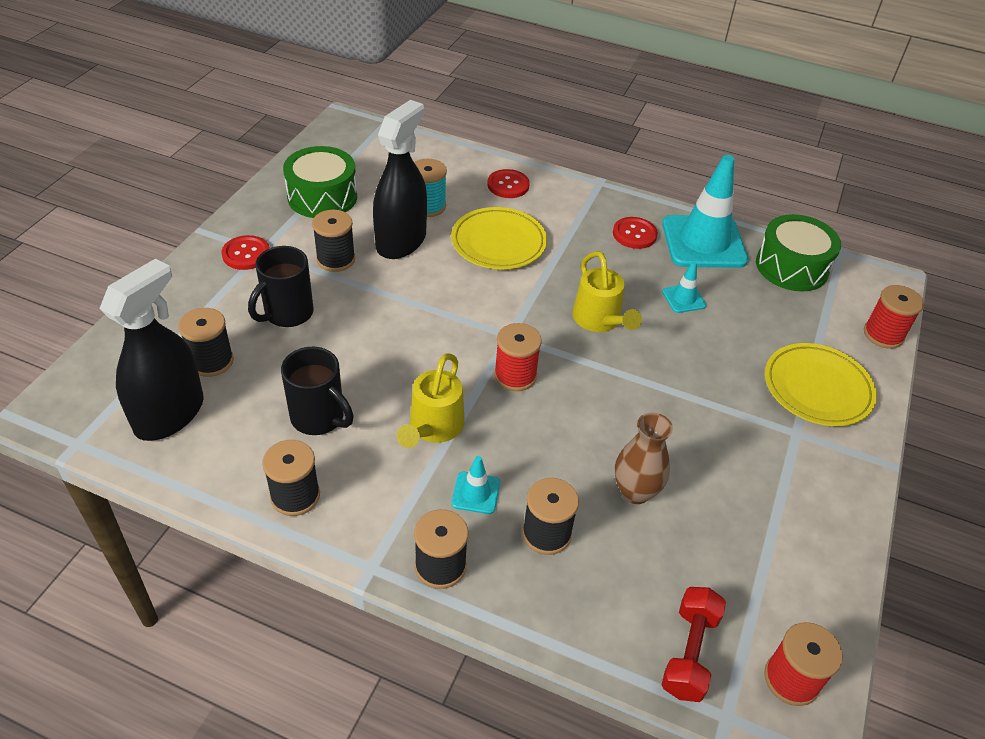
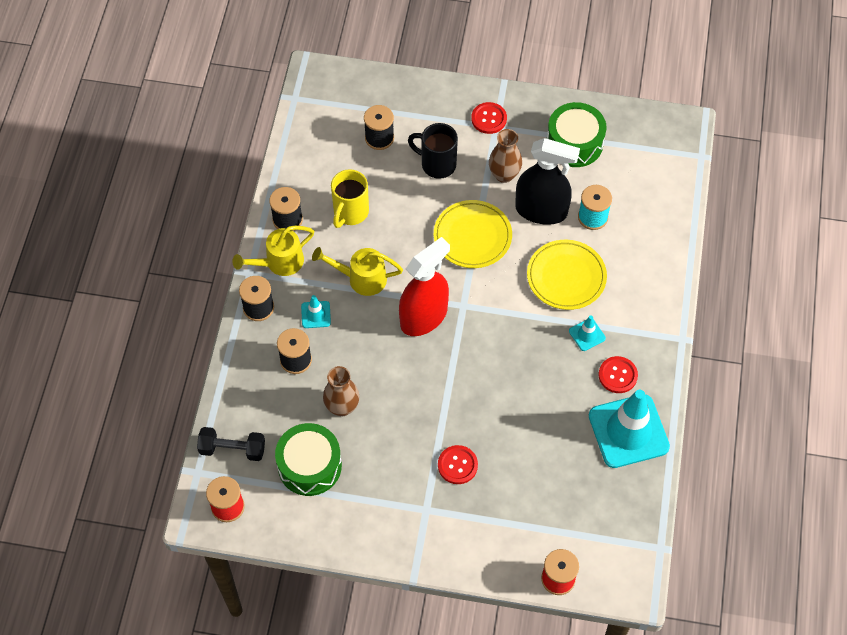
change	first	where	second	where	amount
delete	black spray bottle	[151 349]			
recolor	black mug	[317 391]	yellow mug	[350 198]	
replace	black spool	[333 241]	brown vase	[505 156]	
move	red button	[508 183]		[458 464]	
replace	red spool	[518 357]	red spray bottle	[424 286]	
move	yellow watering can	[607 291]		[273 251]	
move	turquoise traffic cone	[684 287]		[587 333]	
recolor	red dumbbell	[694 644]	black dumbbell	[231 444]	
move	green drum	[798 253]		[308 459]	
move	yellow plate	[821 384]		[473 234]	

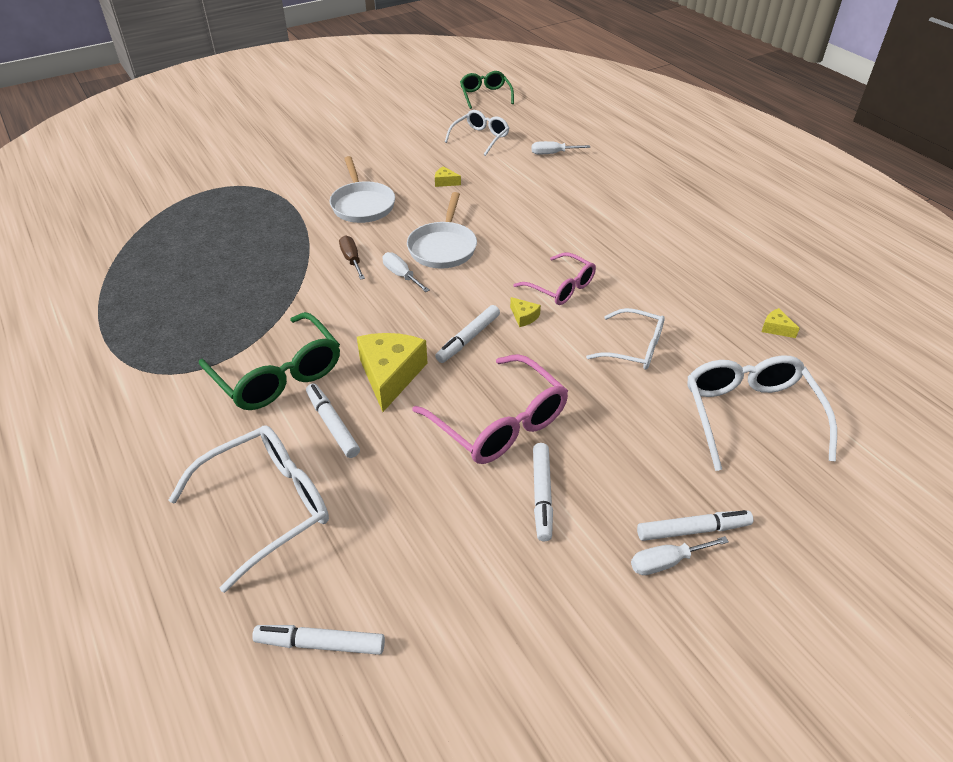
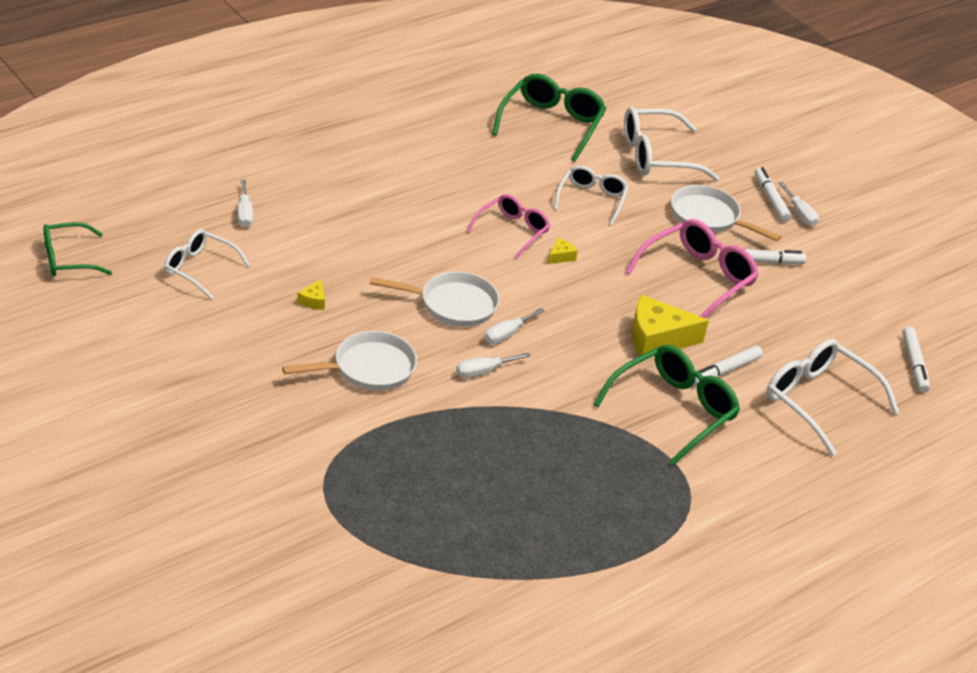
change	first	where	second	where	amount
recolor	brown screwdriver	[352 257]	white screwdriver	[493 365]	
delete	white marker	[467 334]			
replace	yellow cheese	[781 323]	green glasses	[549 117]	
insert			white pan	[726 213]	

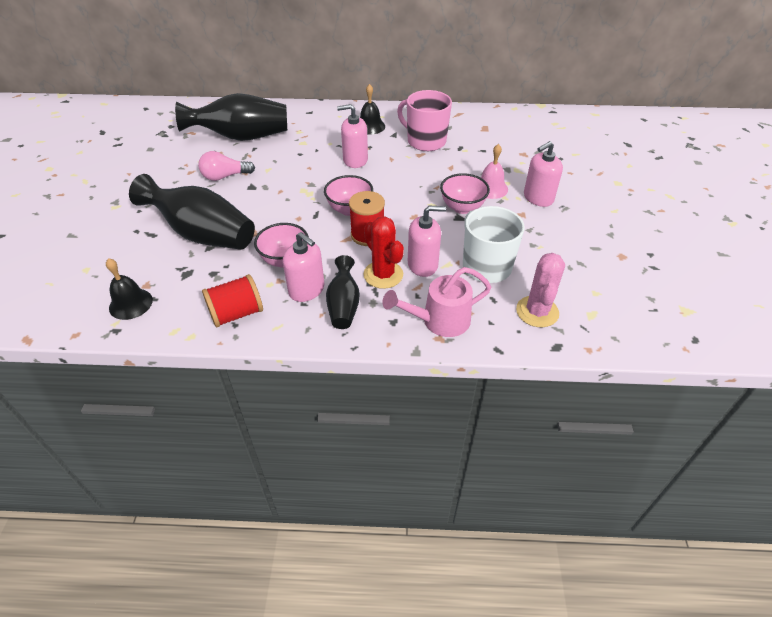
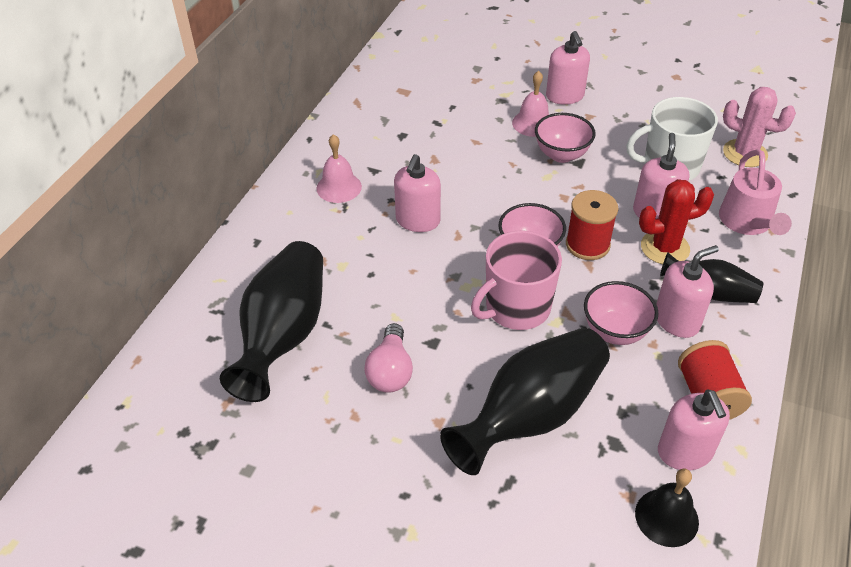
change	first	where	second	where	amount
recolor	black bell	[372 109]	pink bell	[339 168]	
move	pink mug	[424 120]		[516 280]	
insert			pink soap dispenser	[694 430]	

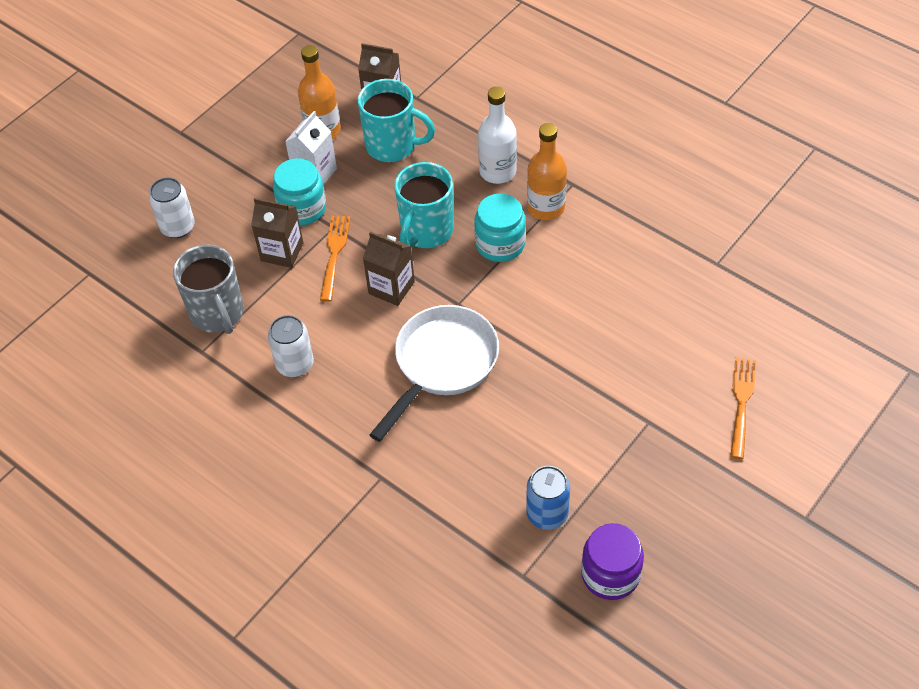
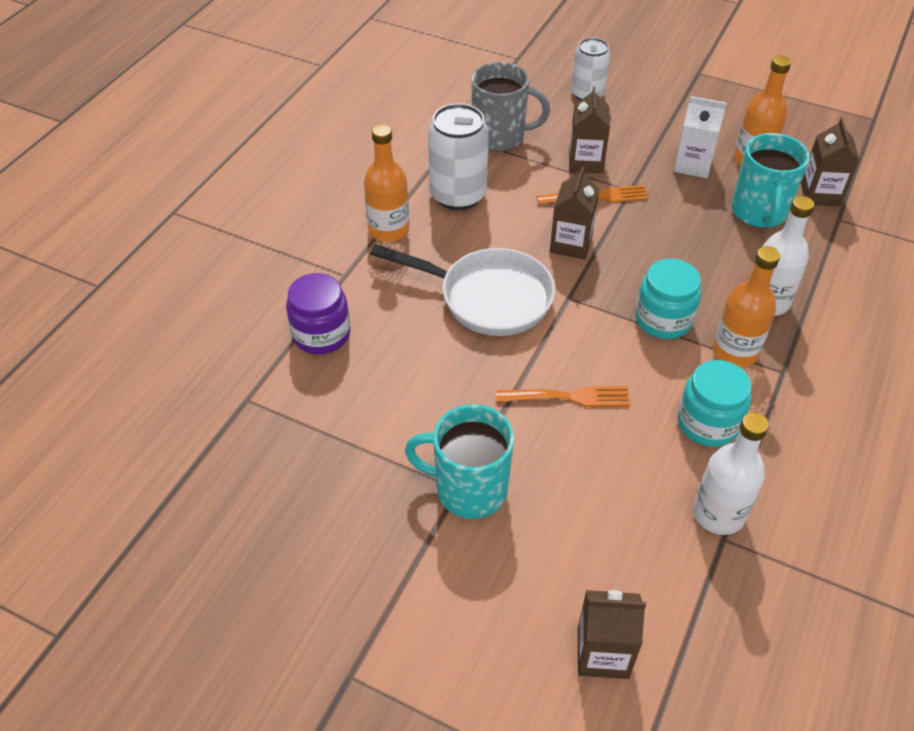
change	first	where	second	where	amount
rotate	grey mug	[208 289]		[510 106]	135 degrees counterclockwise
resize	white can	[291 346]		[458 156]	x1.51
move	turquoise jar	[299 192]		[715 403]	
move	turquoise mug	[424 205]		[459 461]	
delete	blue can	[548 498]			
move	purple jar	[612 561]		[318 313]	
move	orange fork	[743 408]		[563 396]	
insert			orange bottle	[386 183]	
insert			brown carton	[612 634]	
insert			white bottle	[731 474]	

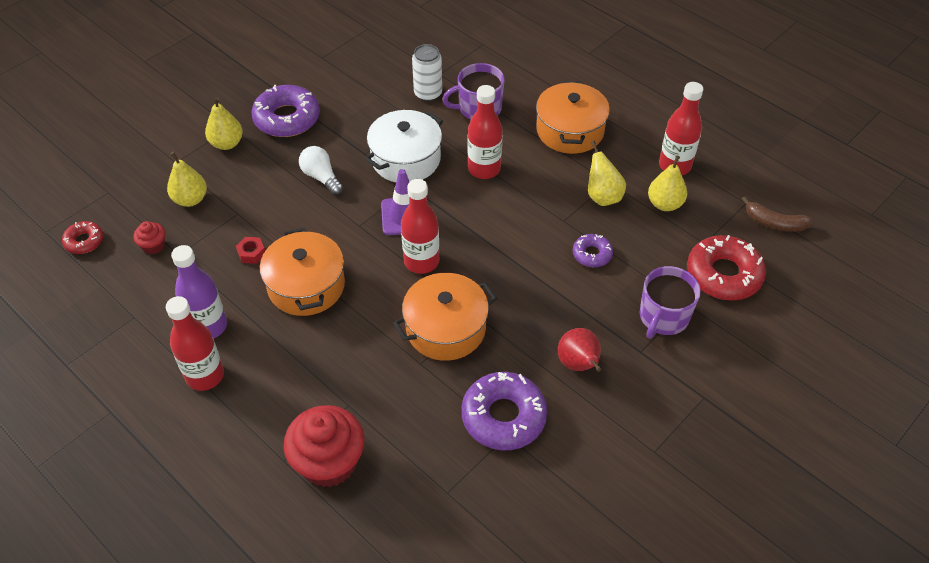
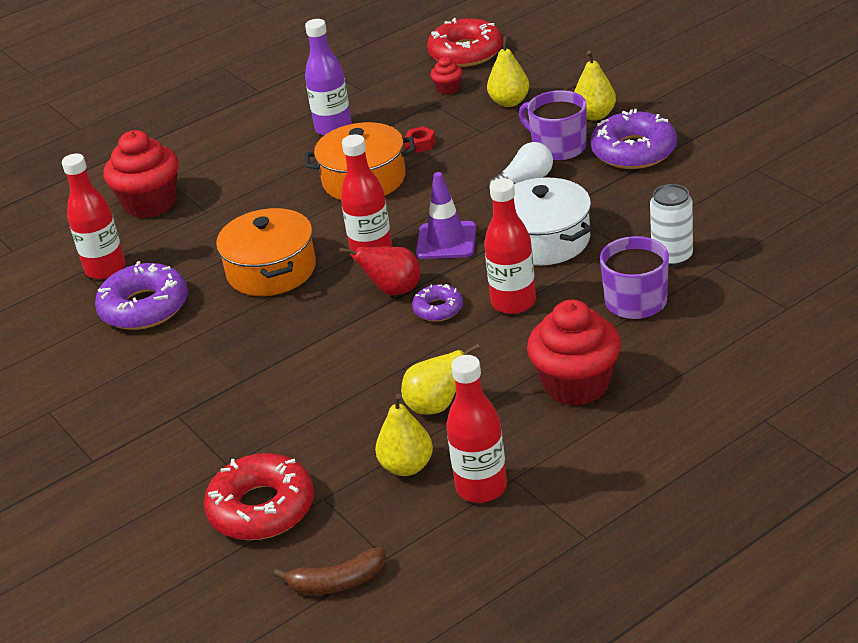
change	first	where	second	where	amount
resize	red donut	[82 237]		[465 42]	x1.88
move	red bottle	[195 343]		[93 216]	
replace	orange pot	[573 117]	red cupcake	[574 352]	
move	red pear	[580 350]		[380 271]	
move	purple donut	[593 250]		[437 303]	
move	purple mug	[670 302]		[553 125]	
rotate	brown banana	[777 214]		[329 571]	135 degrees counterclockwise

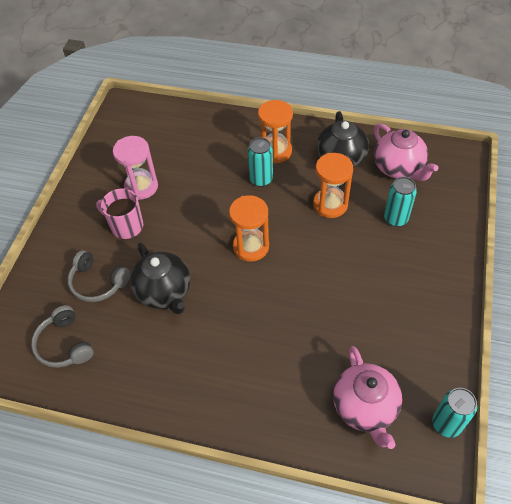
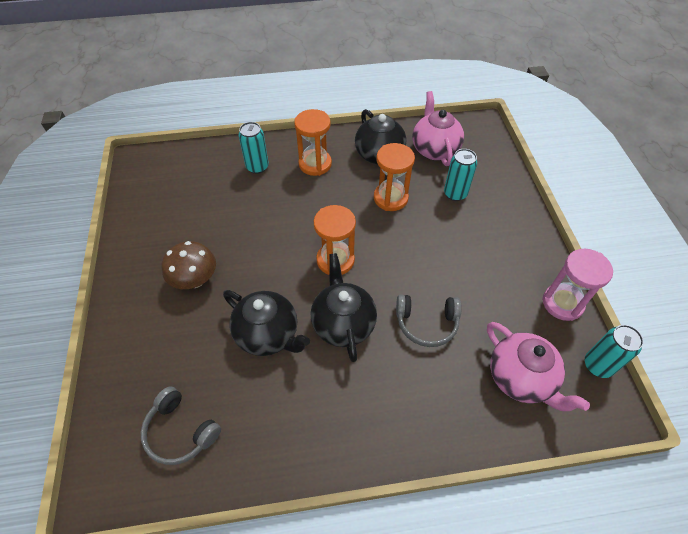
change	first	where	second	where	amount
move	grey headphones	[99 276]		[429 320]	
replace	pink mug	[119 214]	brown mushroom	[188 265]	
move	pink hourglass	[135 168]		[577 285]	
move	turquoise can	[260 162]		[253 148]	
rotate	pink teapot	[406 152]		[438 128]	135 degrees counterclockwise
insert			black teapot	[344 307]	

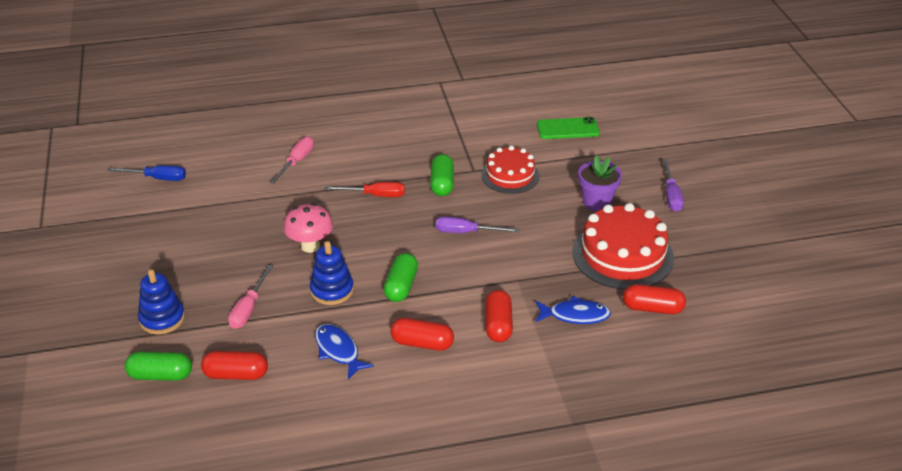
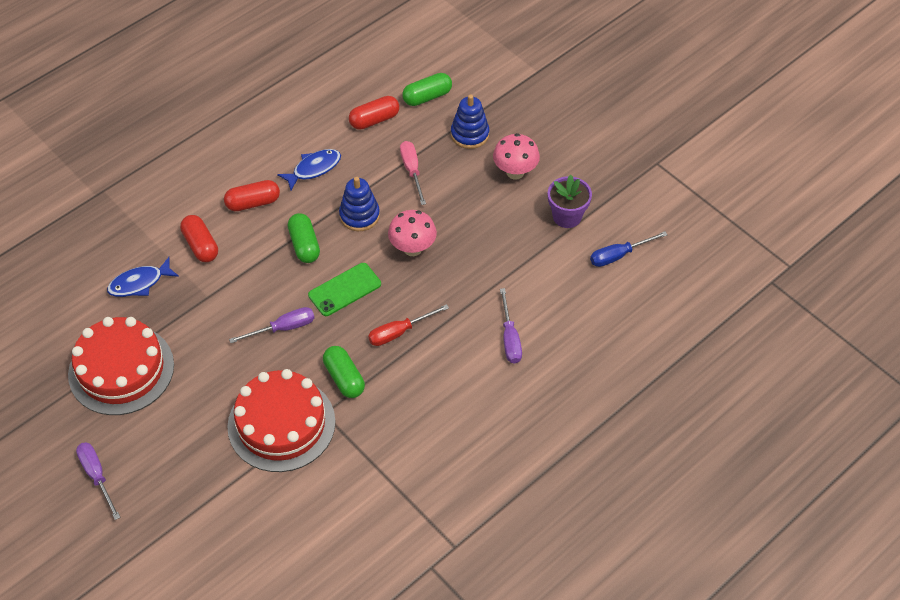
change	first	where	second	where	amount
recolor	pink screwdriver	[292 160]	purple screwdriver	[511 325]	
rotate	blue fish	[344 351]		[309 169]	60 degrees counterclockwise
resize	red cake	[510 170]		[281 420]	x1.59
move	green phone	[568 128]		[344 289]	
move	purple flower pot	[600 183]		[570 201]	
delete	red capsule	[654 299]			
insert			pink mushroom	[516 156]	

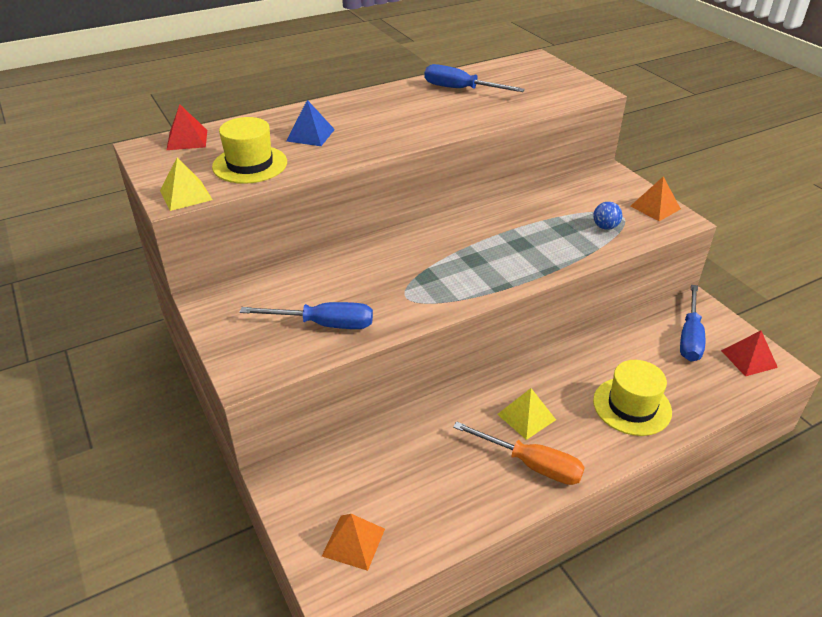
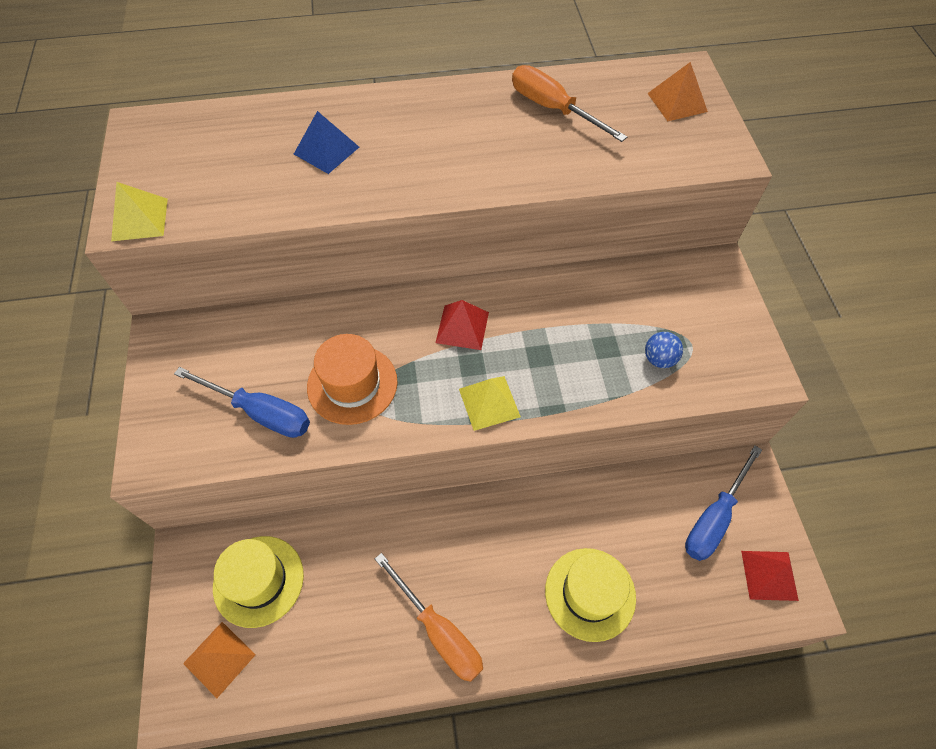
change	first	where	second	where	amount
move	red pyramid	[187 127]		[462 325]	
move	yellow hat	[249 150]		[258 582]	
recolor	blue screwdriver	[474 78]	orange screwdriver	[569 103]	
move	yellow pyramid	[526 414]		[490 403]	
move	orange pyramid	[656 198]		[677 91]	
insert			orange hat	[352 379]	

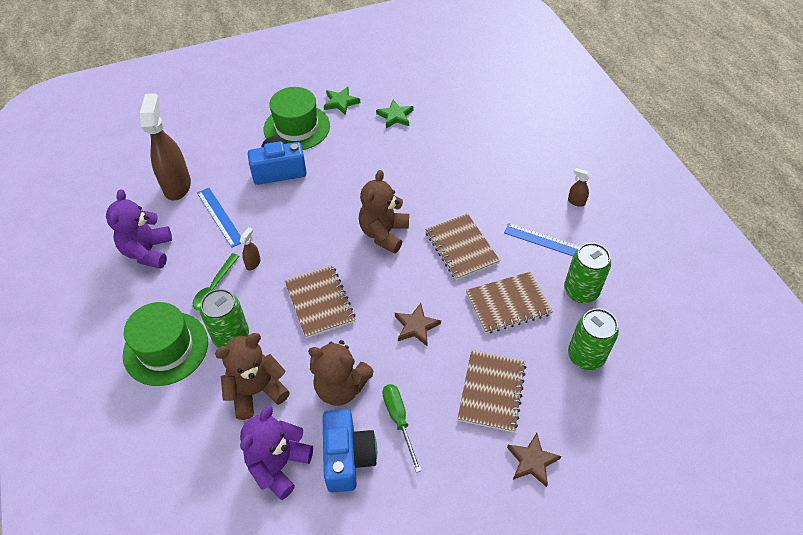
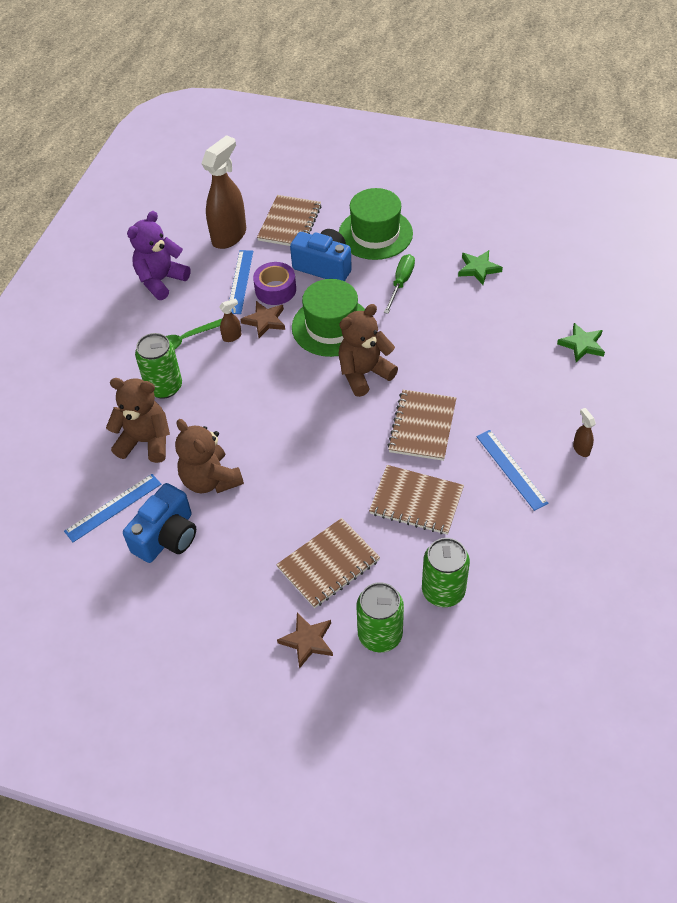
change	first	where	second	where	amount
move	green hat	[165 344]		[328 318]	
replace	purple teddy bear	[276 452]	blue ruler	[112 508]	
move	brown notebook	[320 301]		[289 220]	
move	green star	[342 101]		[581 342]	
move	green screwdriver	[402 428]		[399 284]	
move	brown star	[418 324]		[263 319]	
move	green can	[587 273]		[380 617]	
insert			purple tape	[274 283]	

